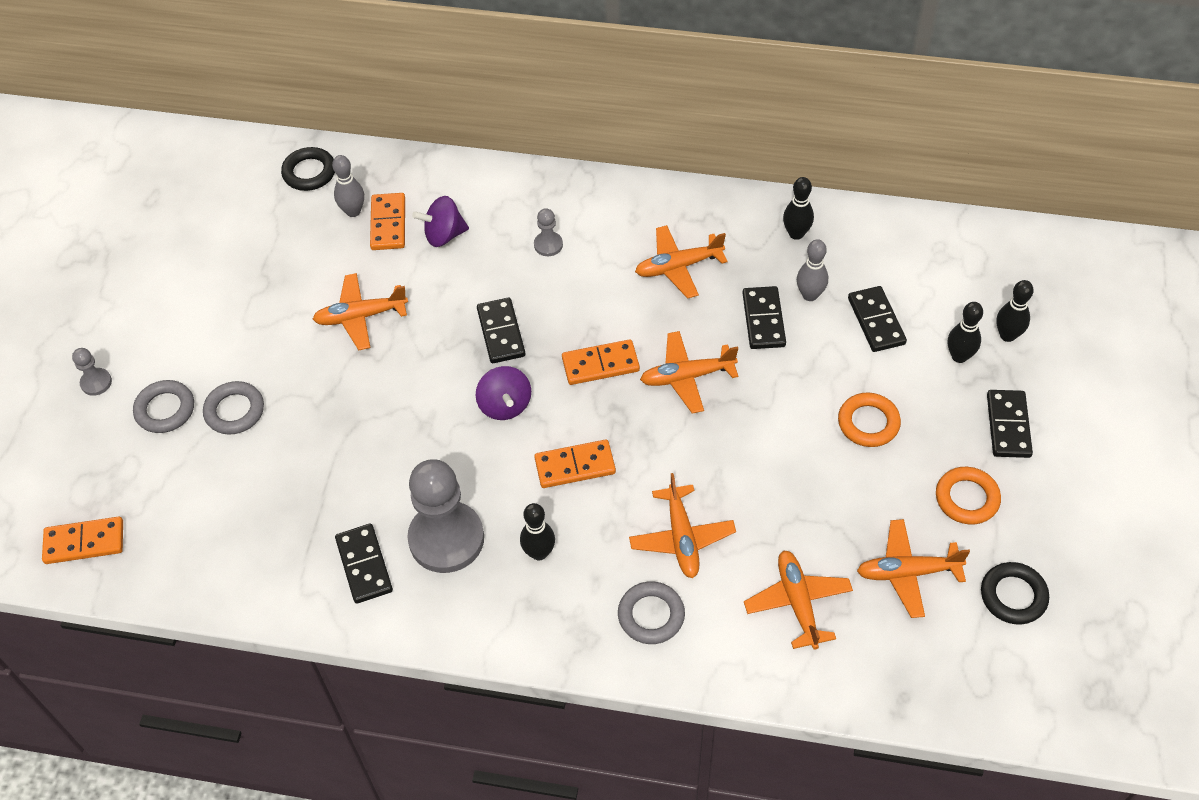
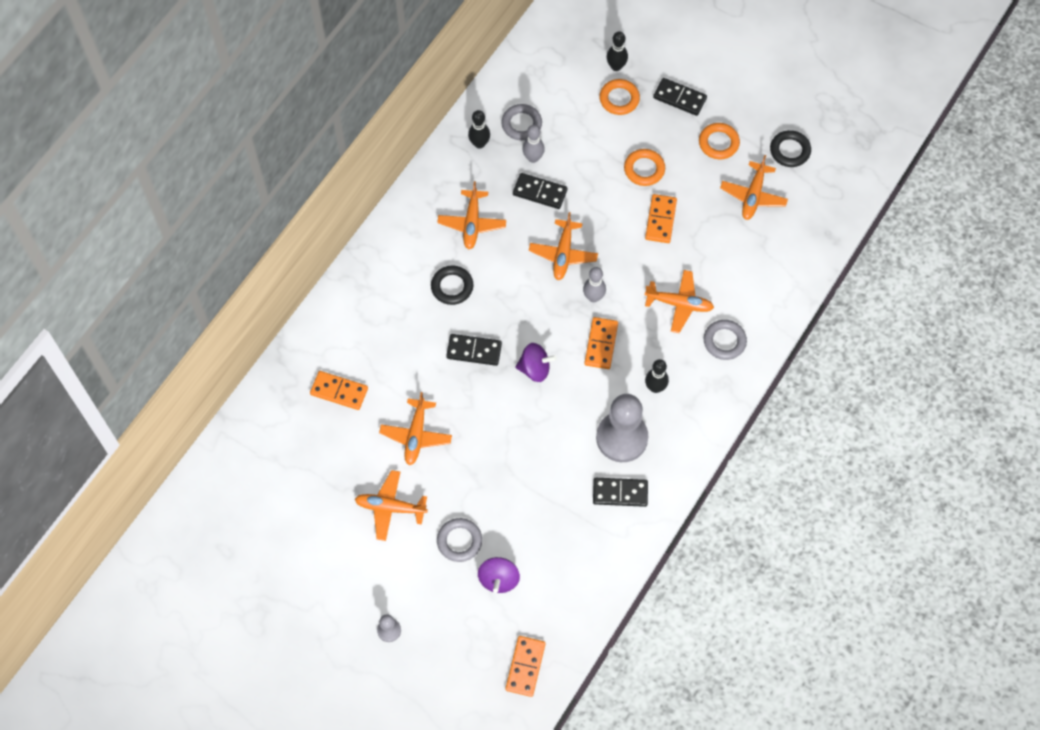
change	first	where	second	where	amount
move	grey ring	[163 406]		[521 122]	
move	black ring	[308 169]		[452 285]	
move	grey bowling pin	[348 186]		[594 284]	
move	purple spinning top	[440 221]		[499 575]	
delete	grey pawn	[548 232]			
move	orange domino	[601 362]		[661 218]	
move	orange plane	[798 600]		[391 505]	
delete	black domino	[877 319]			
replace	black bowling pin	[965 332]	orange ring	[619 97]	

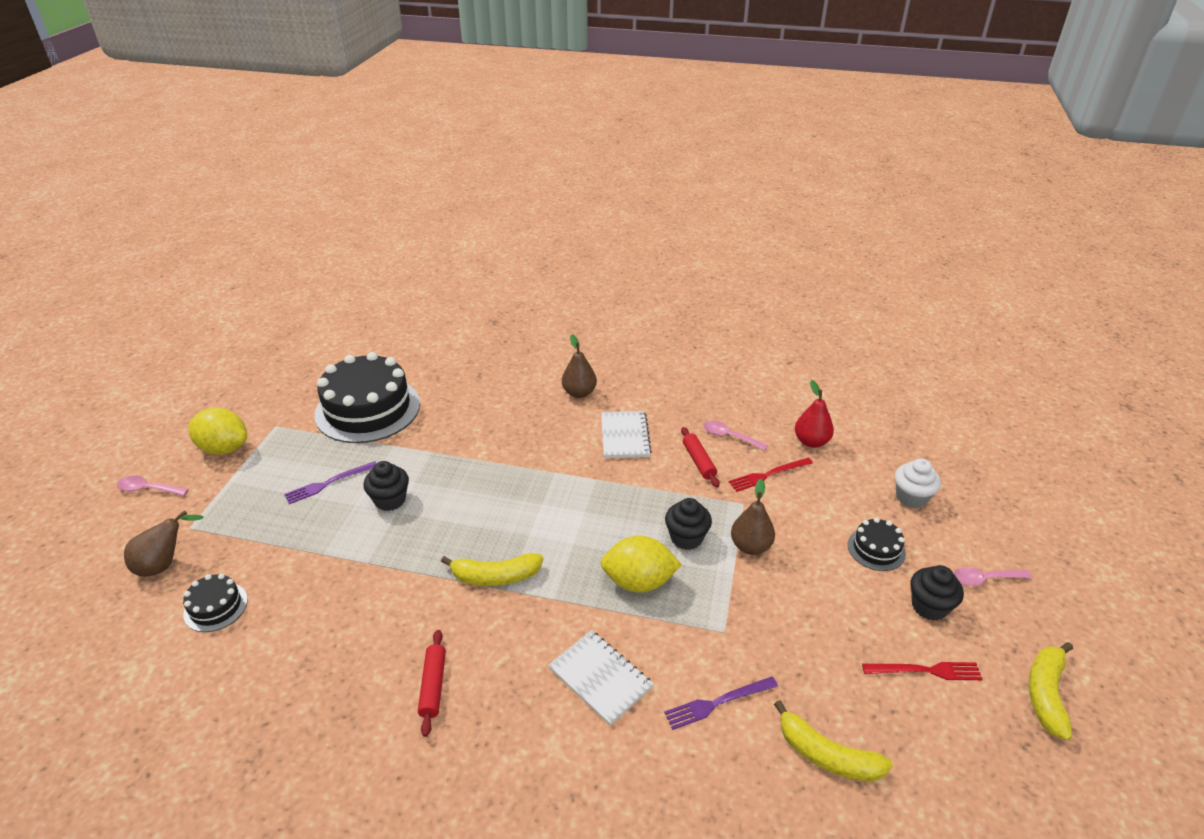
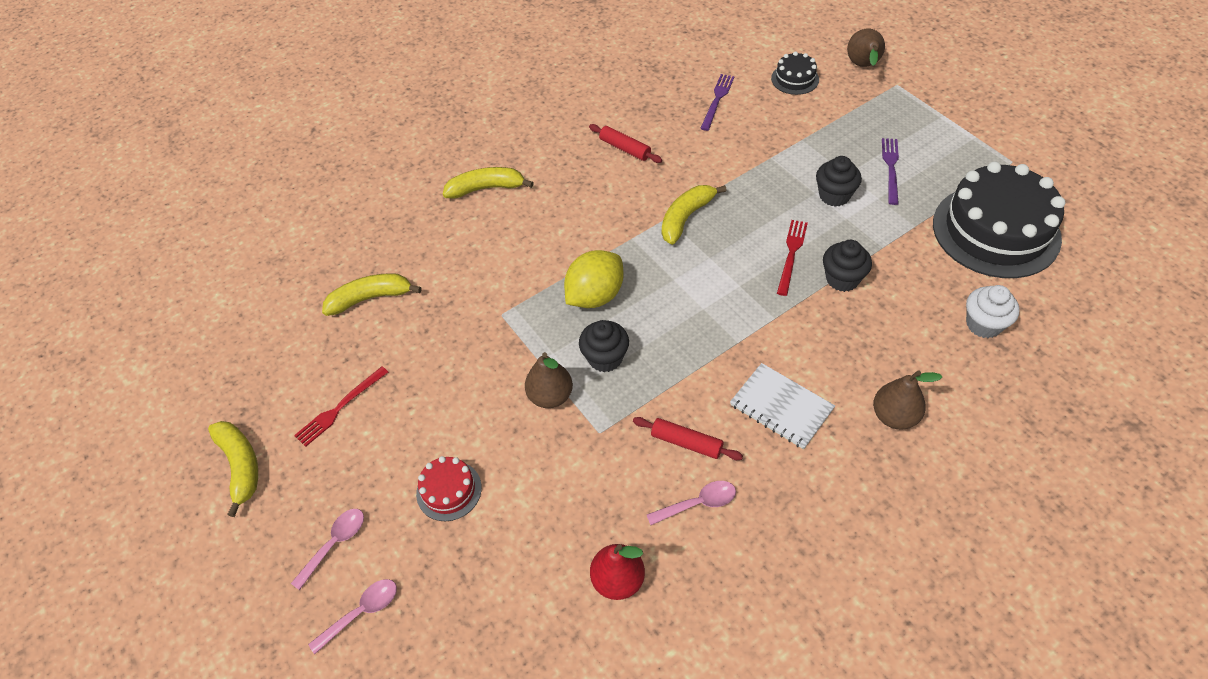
change	first	where	second	where	amount
move	pink spoon	[153 486]		[352 616]	
delete	yellow lemon	[217 431]			
delete	white notebook	[601 678]			
move	purple fork	[721 703]		[717 102]	
move	red fork	[771 475]		[792 258]	
recolor	black cake	[877 544]	red cake	[449 488]	
move	white cupcake	[918 483]		[993 311]	
move	black cupcake	[937 593]		[847 266]	
insert			yellow banana	[488 183]	

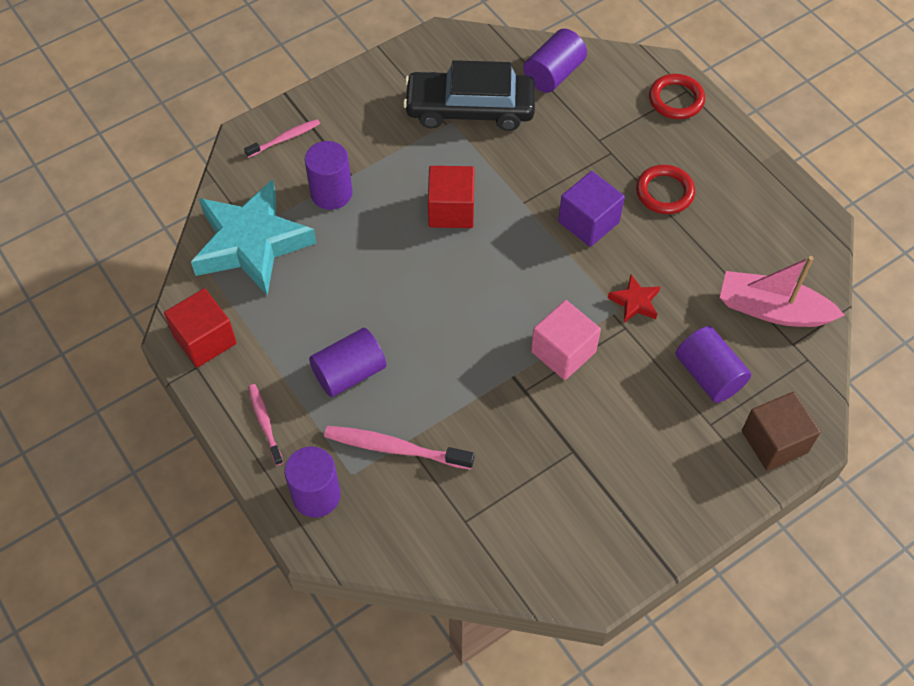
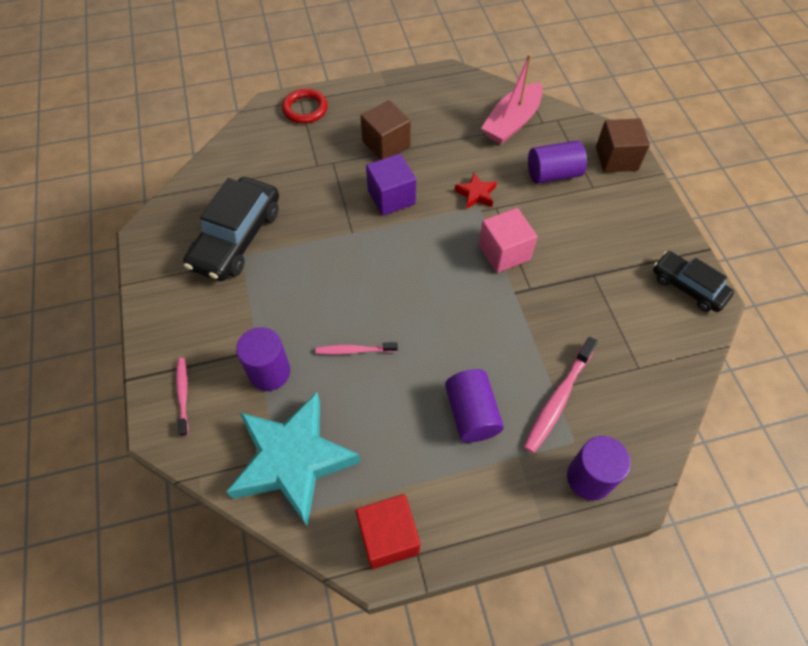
change	first	where	second	where	amount
move	pink toothbrush	[265 425]		[356 348]	
delete	red cube	[451 197]			
delete	purple cylinder	[555 60]			
replace	red ring	[665 189]	brown cube	[385 130]	
insert			black car	[693 281]	

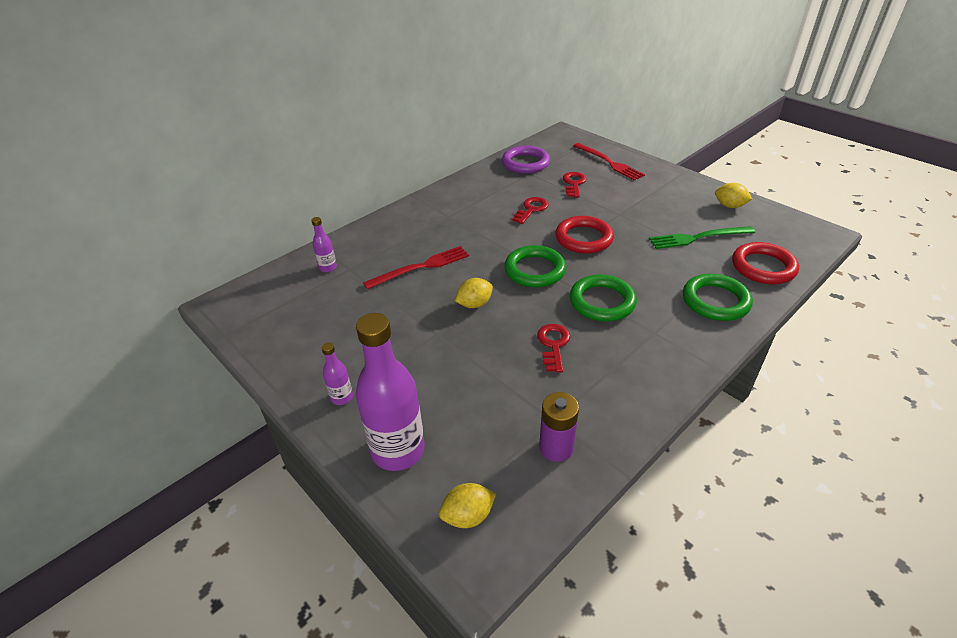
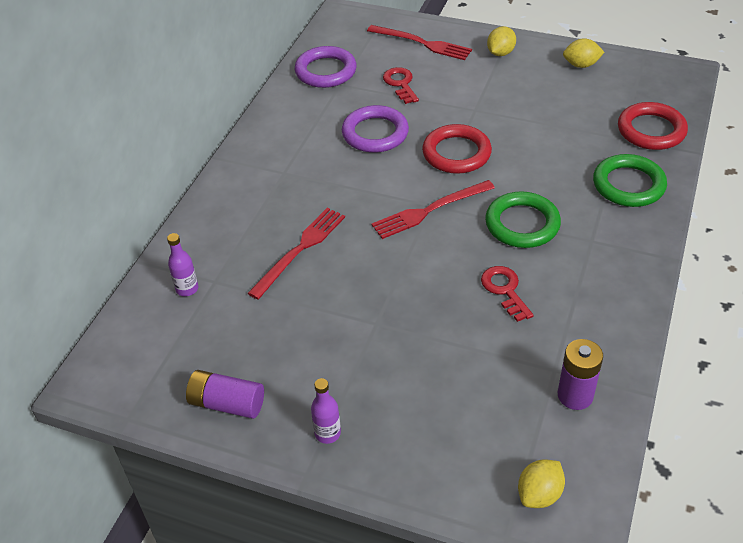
change	first	where	second	where	amount
delete	purple bottle	[390 392]			
move	yellow lemon	[474 293]		[501 41]	
replace	green ring	[535 266]	red fork	[433 209]	
replace	red key	[530 210]	purple ring	[375 129]	
delete	green fork	[702 237]			
insert			purple battery	[225 394]	

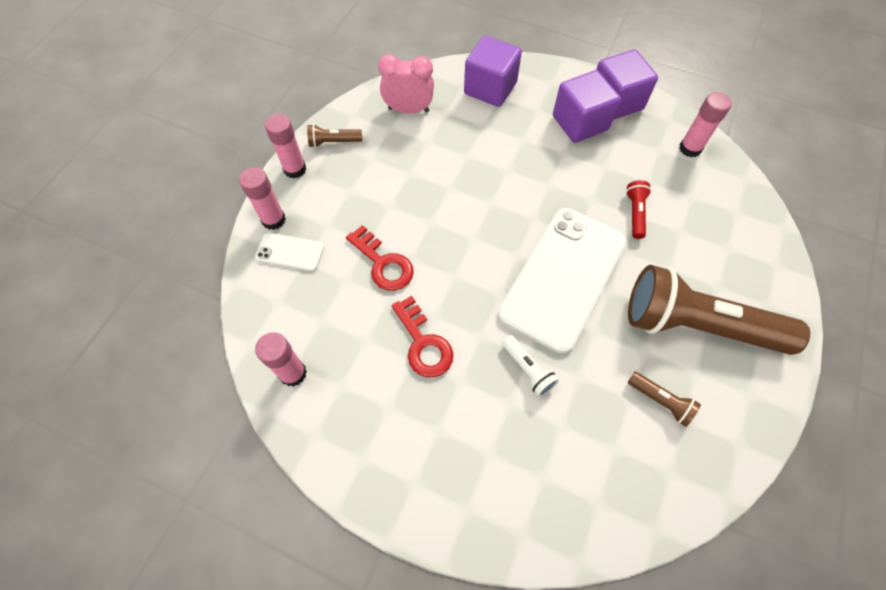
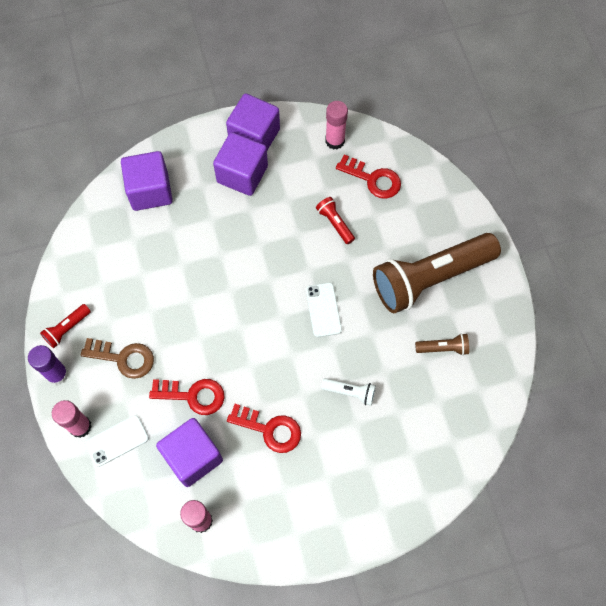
change	first	where	second	where	amount
recolor	pink glue stick	[285 146]	purple glue stick	[48 365]	
recolor	brown flashlight	[334 136]	red flashlight	[65 326]	
delete	pink clock	[406 83]			
resize	white phone	[562 280]		[324 309]	x0.43
insert			brown key	[117 358]	
insert			purple cube	[189 452]	
insert			red key	[368 176]	

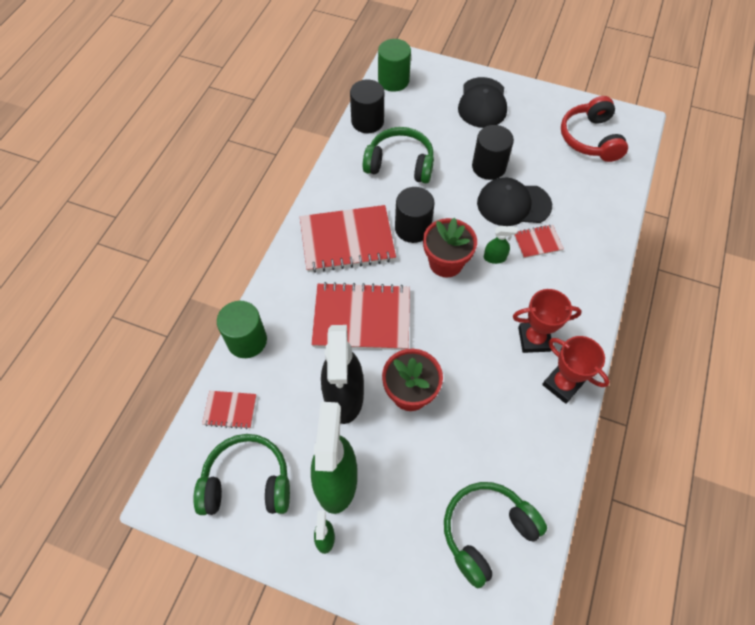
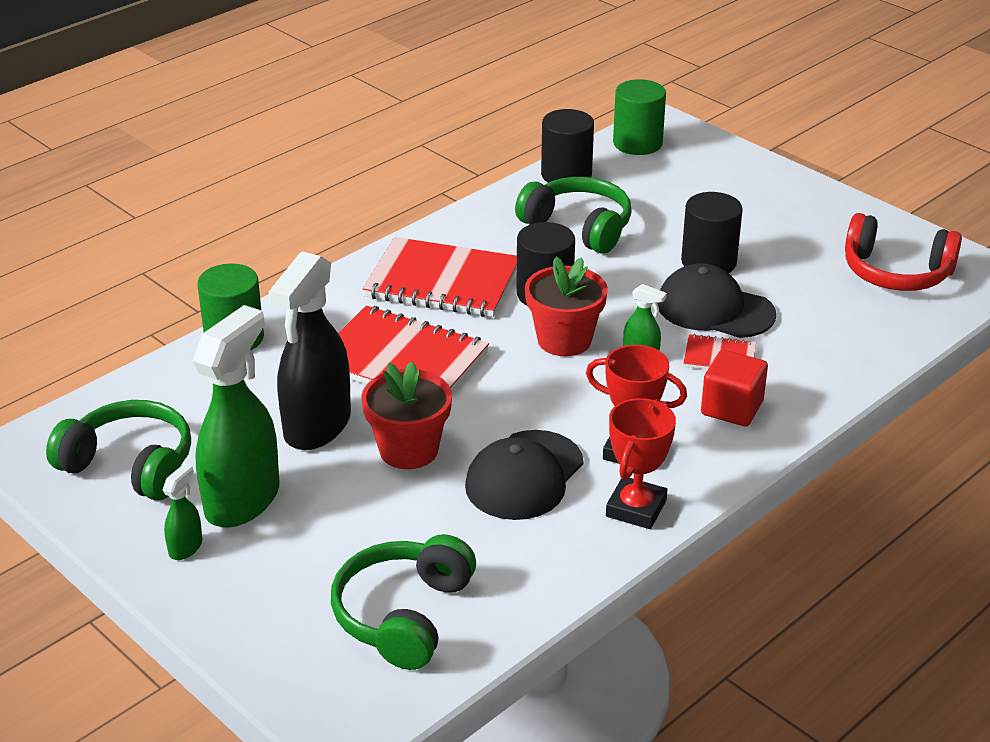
change	first	where	second	where	amount
delete	red notebook	[229 410]			
rotate	green headphones	[495 535]		[403 602]	60 degrees counterclockwise
move	black cap	[482 102]		[524 475]	
rotate	red trophy	[576 370]		[641 463]	45 degrees clockwise
rotate	red headphones	[594 129]		[903 252]	90 degrees counterclockwise
insert			red cube	[734 388]	

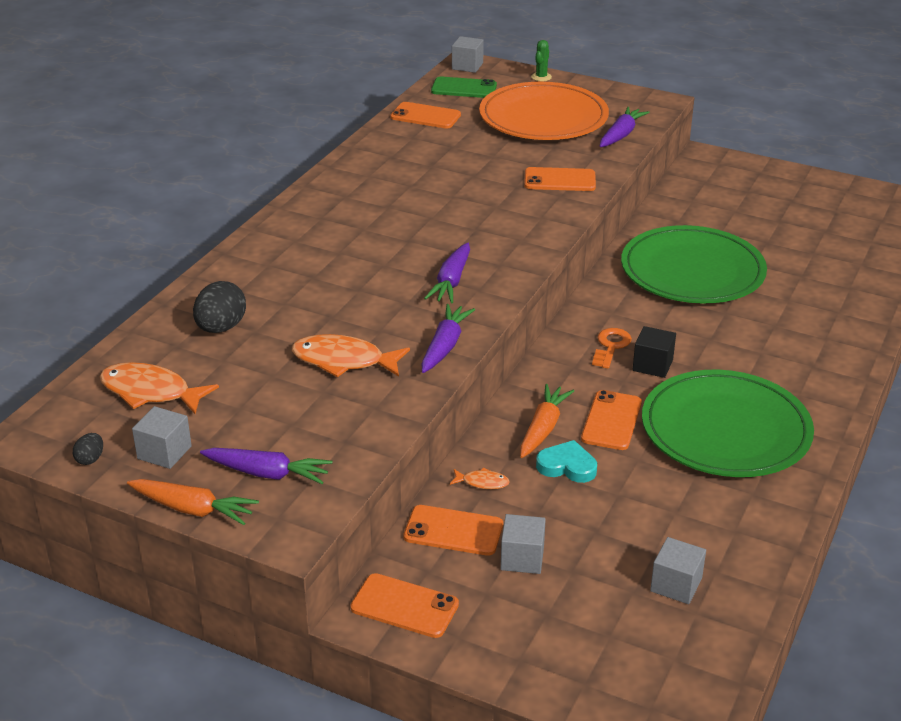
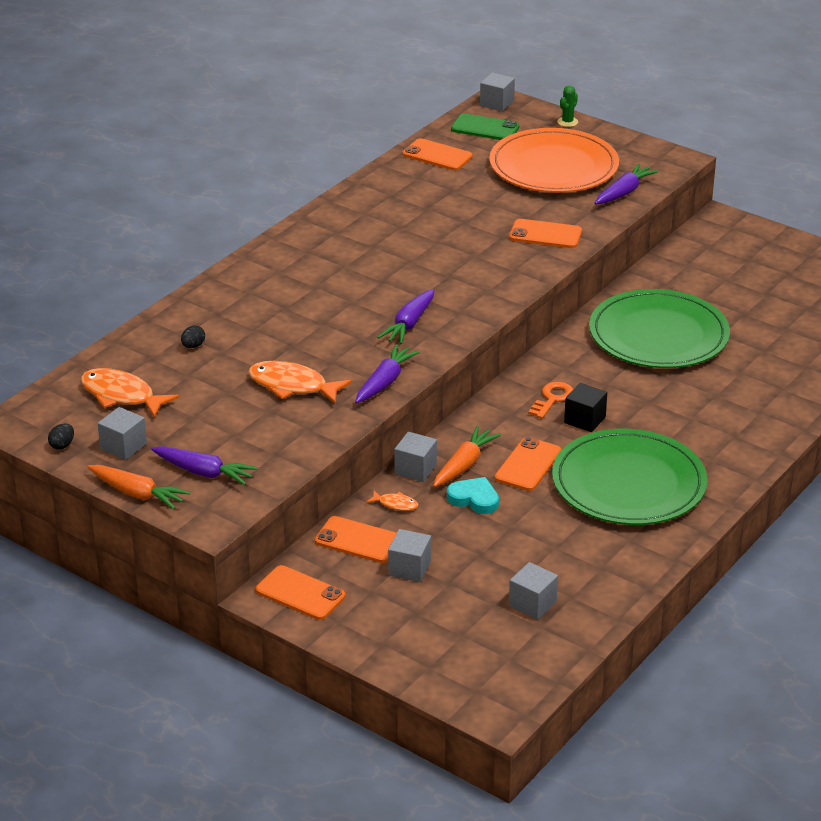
change	first	where	second	where	amount
resize	black egg	[219 307]		[193 336]	x0.50
insert			grey cube	[415 456]	

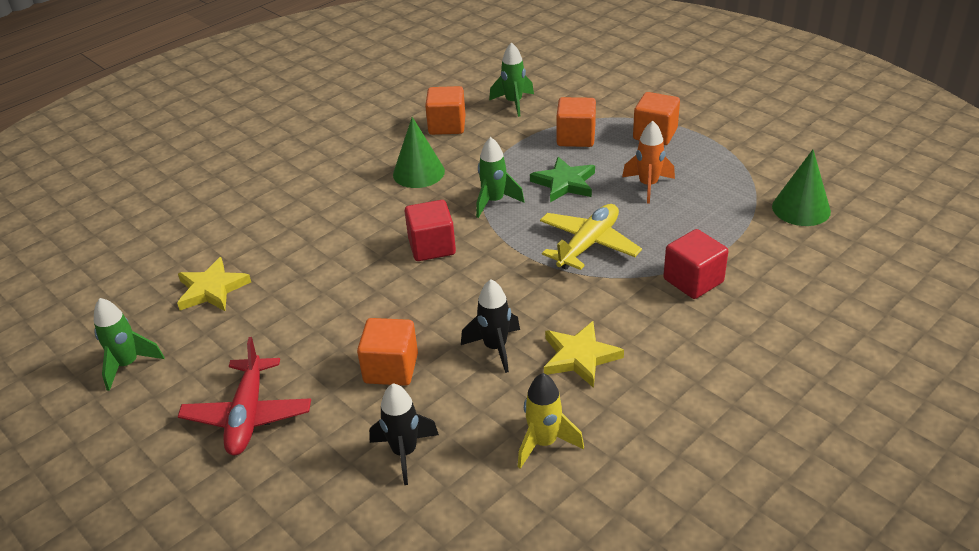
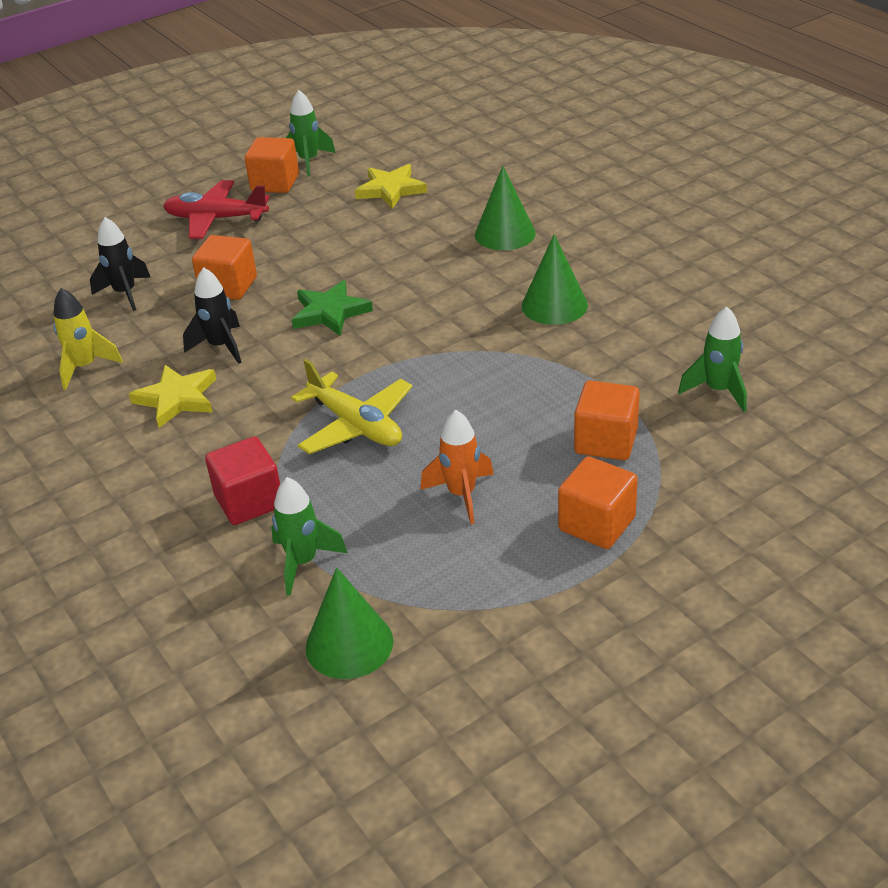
change	first	where	second	where	amount
delete	red cube	[430 230]			
move	orange cube	[445 110]		[272 165]	
move	green rocket	[500 177]		[309 536]	
move	green star	[562 179]		[332 308]	
insert			green cone	[505 208]	

